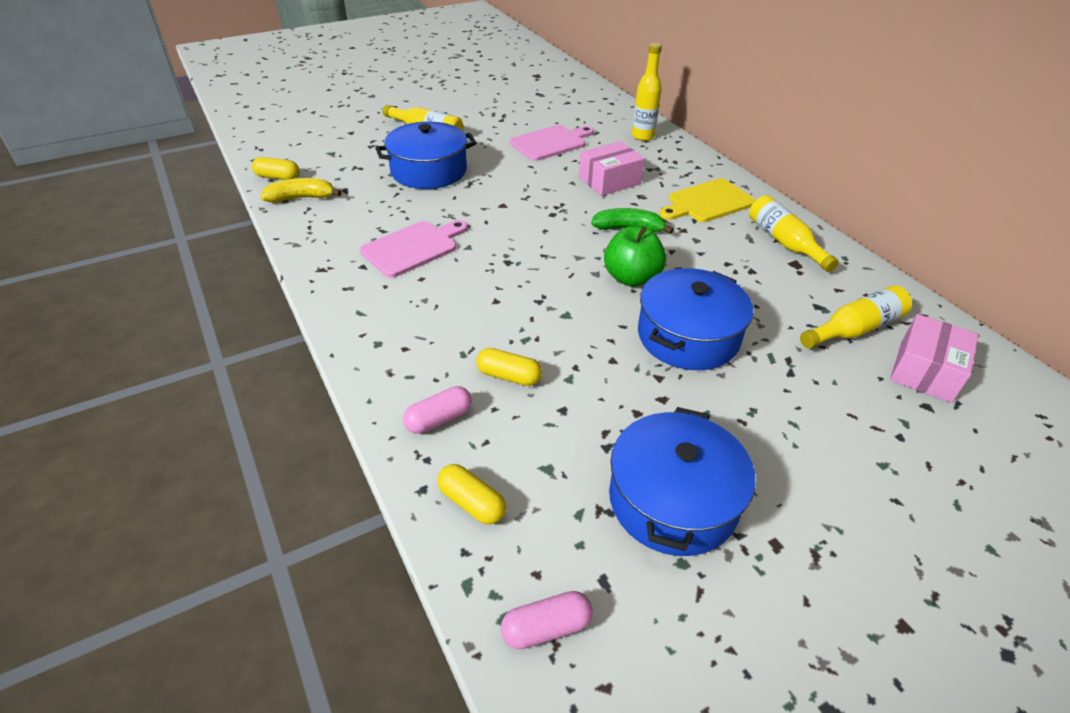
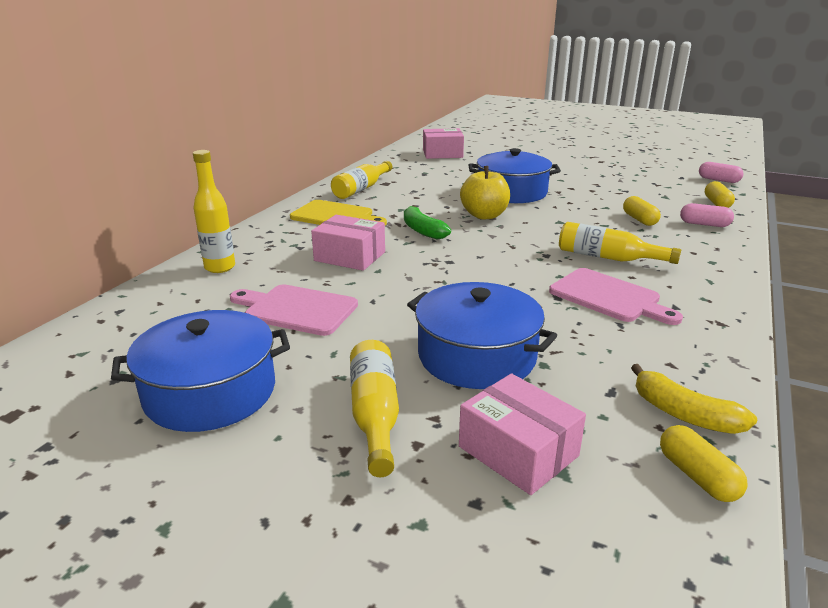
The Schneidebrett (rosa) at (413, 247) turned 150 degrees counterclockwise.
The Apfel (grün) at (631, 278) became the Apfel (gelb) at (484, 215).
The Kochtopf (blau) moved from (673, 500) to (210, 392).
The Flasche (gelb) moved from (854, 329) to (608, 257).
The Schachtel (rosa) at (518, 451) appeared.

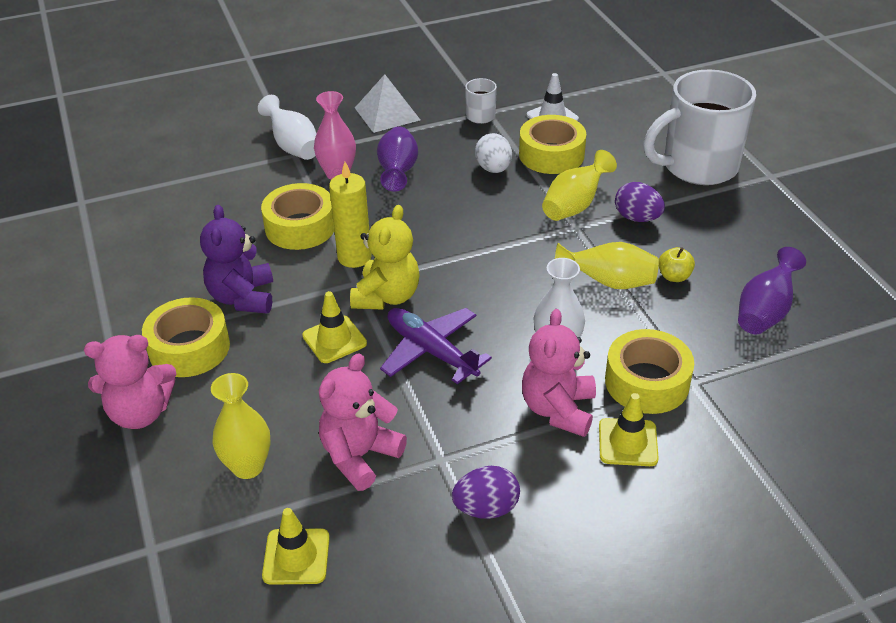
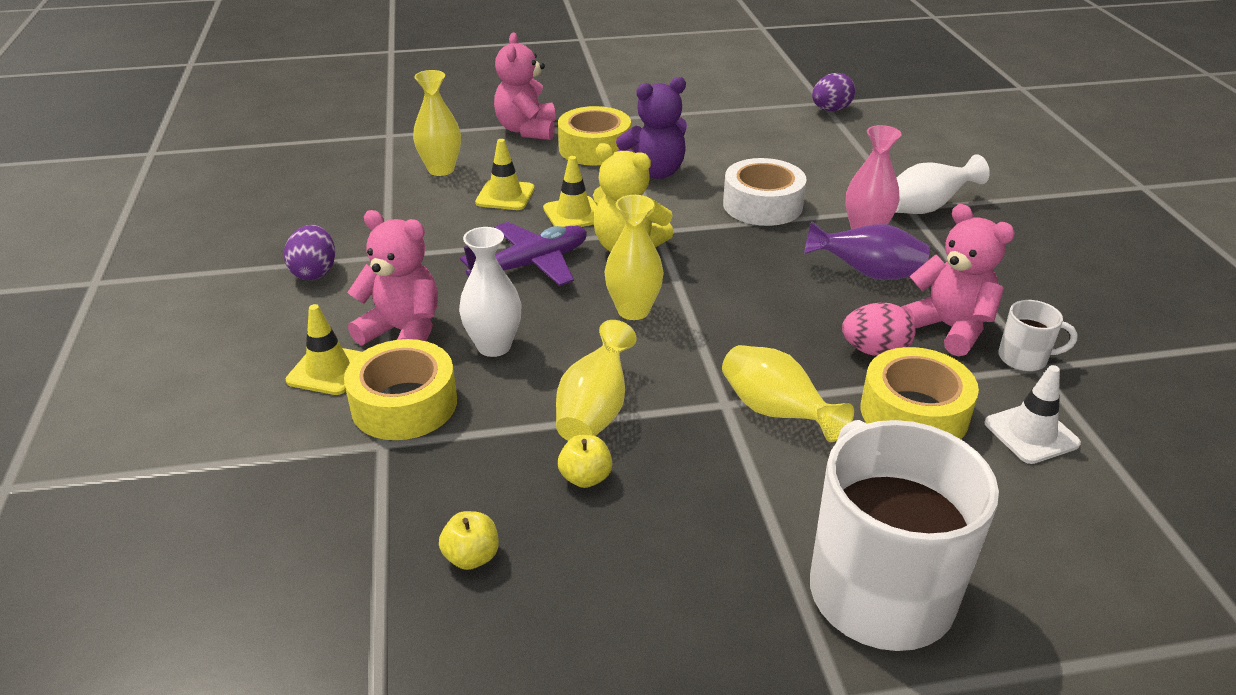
The Teddybär (lila) at (243, 297) turned 150 degrees clockwise.
The Klebeband (gelb) at (300, 227) became the Klebeband (weiß) at (762, 205).
The Leitkegel (gelb) moved from (296, 556) to (505, 196).
The Teddybär (rosa) moved from (359, 456) to (949, 328).
The Kerze (gelb) at (354, 257) disappeared.
The Pyramide (weiß) at (387, 113) disappeared.
The Ei (weiß) at (493, 169) became the Ei (rosa) at (874, 351).
The Ei (lila) moved from (637, 218) to (830, 110).
The Vase (lila) at (764, 312) was replaced by the Apfel (gelb) at (471, 557).
The Vase (gelb) at (633, 310) appeared.

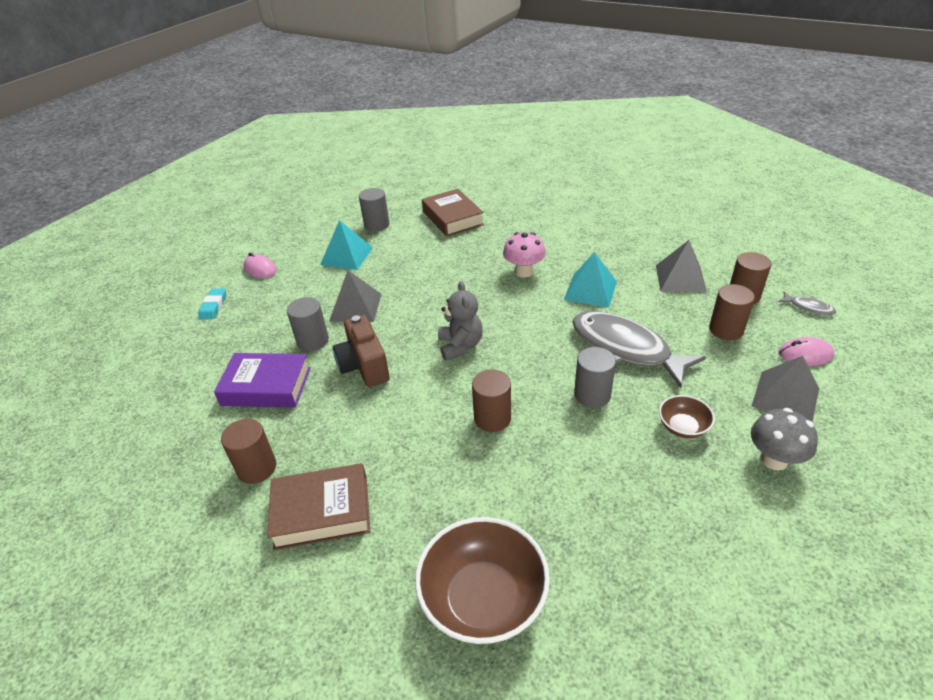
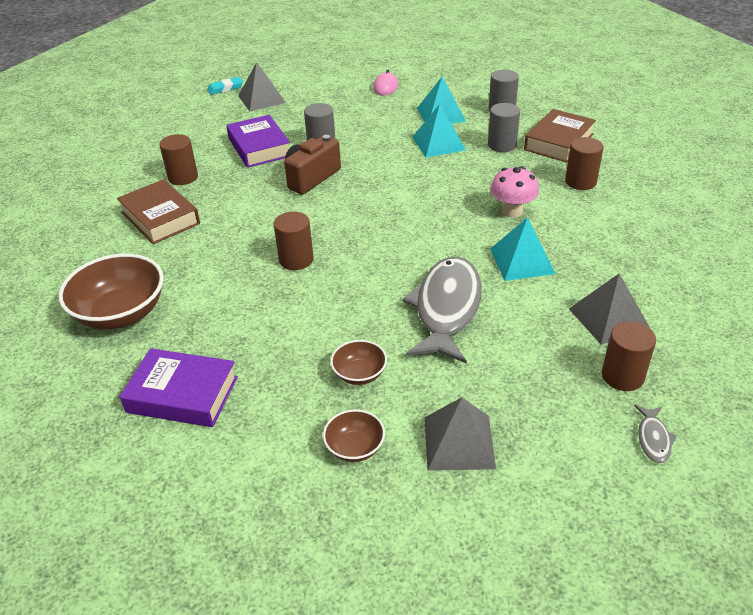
The Radiergummi (türkis) moved from (213, 306) to (225, 88).
The Pyramide (grau) moved from (356, 307) to (261, 99).
The Teddybär (grau) at (460, 346) disappeared.
The Vollzylinder (grau) moved from (592, 395) to (502, 145).
The Vollzylinder (braun) moved from (726, 330) to (580, 182).
The Pilz (grau) at (774, 460) was replaced by the Schüssel (braun) at (355, 447).
The Computermaus (rosa) at (805, 354) disappeared.
The Buch (lila) at (182, 394) appeared.
The Pyramide (türkis) at (438, 143) appeared.

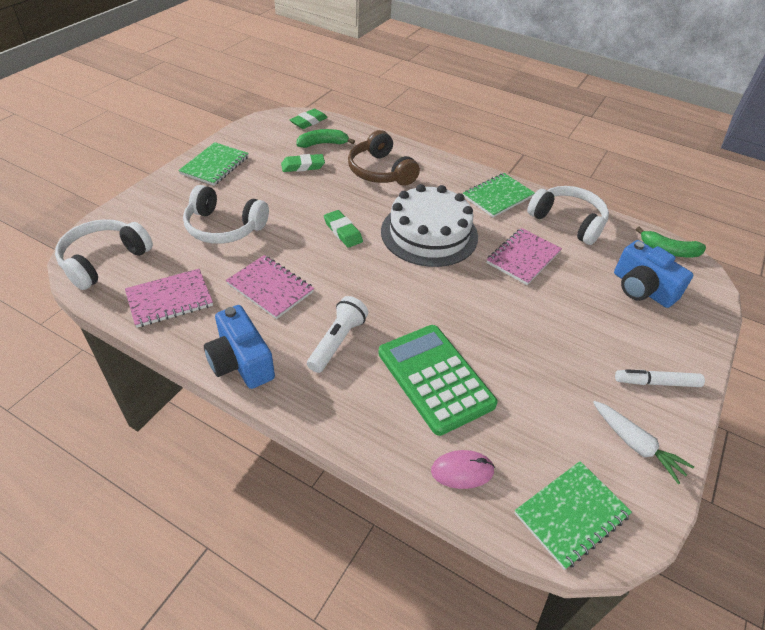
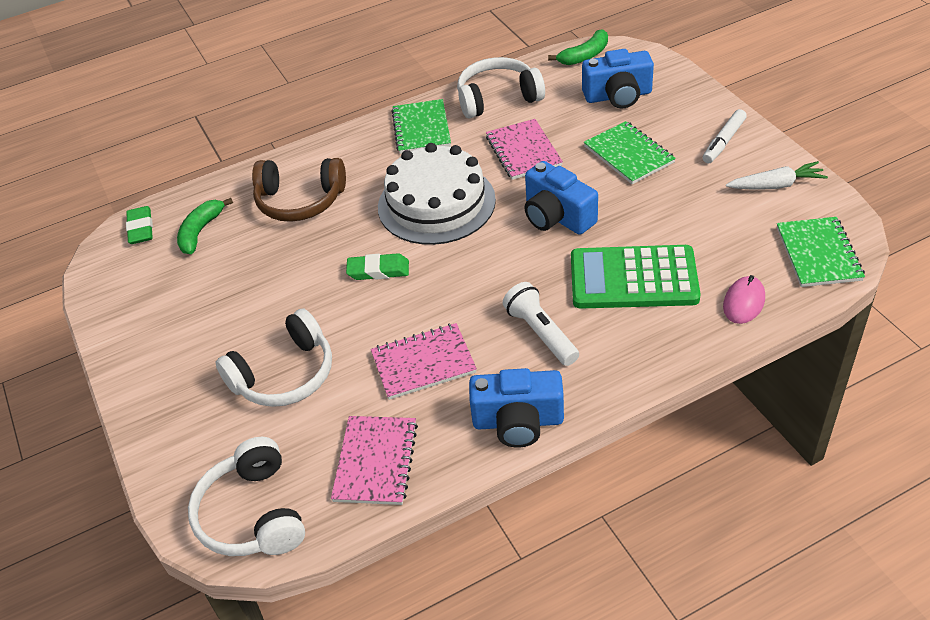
The Notizbuch (grün) moved from (215, 165) to (628, 154).
The Radiergummi (grün) at (303, 166) disappeared.
The Kamera (blau) at (557, 216) appeared.

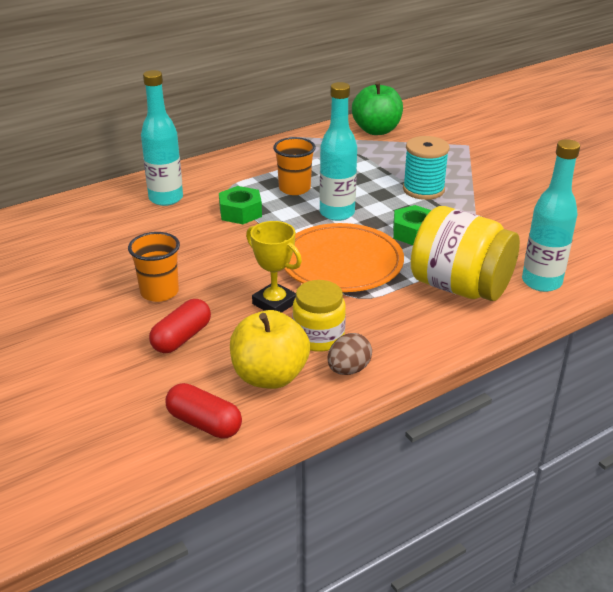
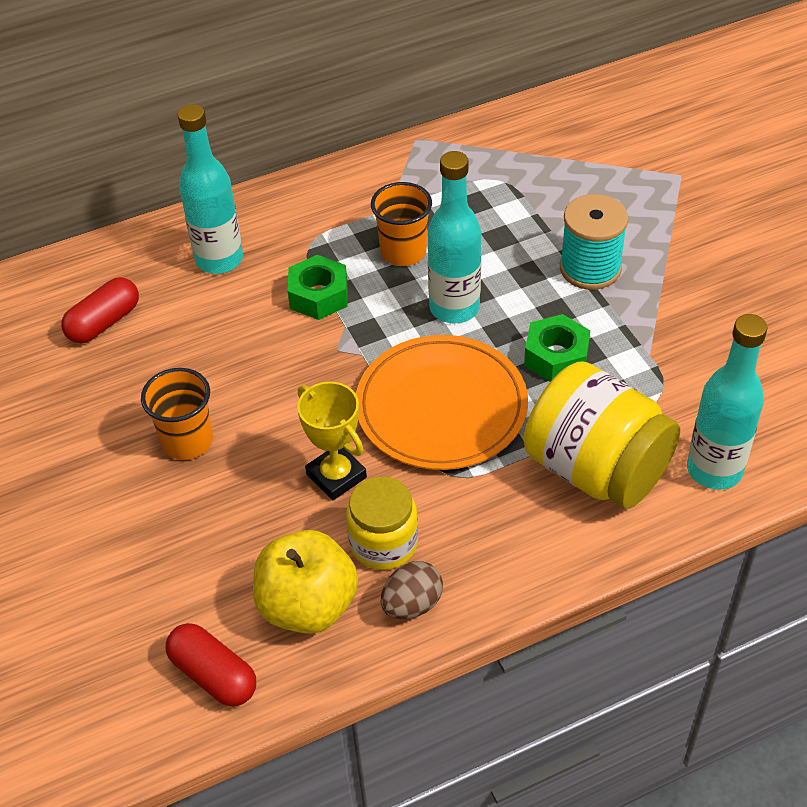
The Kapsel (rot) moved from (182, 338) to (104, 322).
The Apfel (grün) at (376, 130) disappeared.

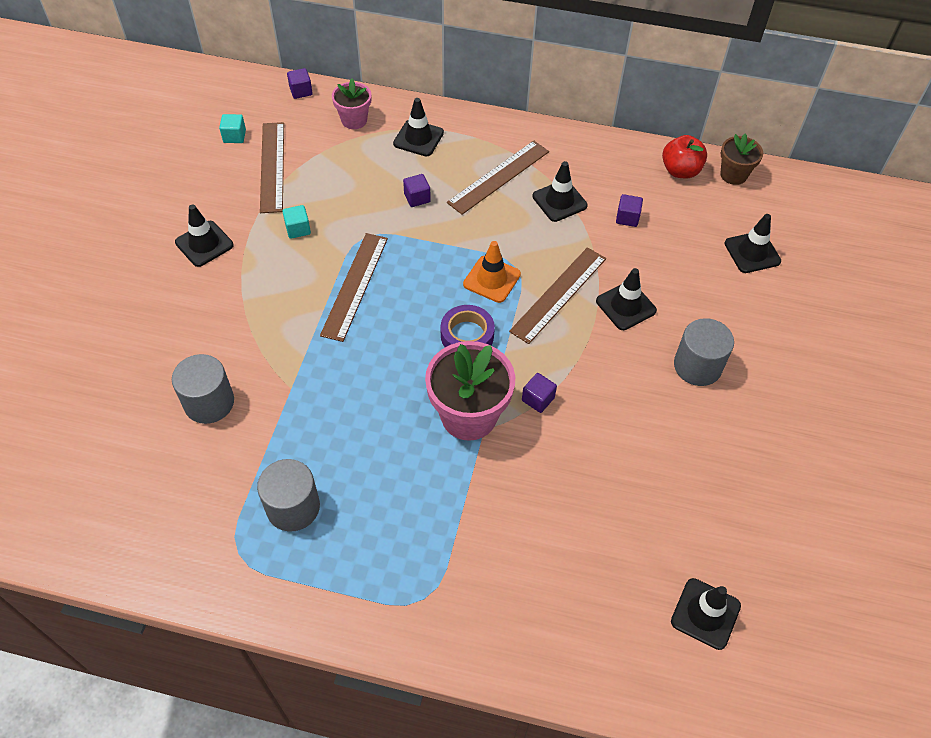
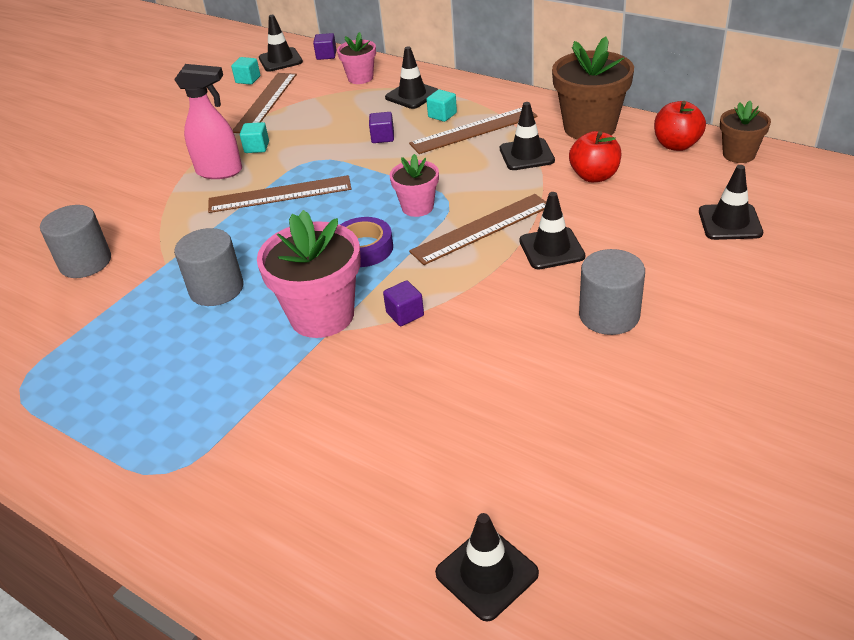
The Leitkegel (schwarz) moved from (204, 244) to (280, 60).
The Vollzylinder (grau) moved from (293, 507) to (216, 289).
The Lineal (braun) at (355, 285) turned 45 degrees clockwise.
The Leitkegel (orange) at (492, 279) was replaced by the Blumentopf (rosa) at (417, 207).
The Kubus (lila) at (627, 218) was replaced by the Apfel (rot) at (594, 176).
The Sprühflasche (rosa) at (220, 171) appeared.
The Kubus (türkis) at (442, 115) appeared.
The Blumentopf (braun) at (589, 128) appeared.

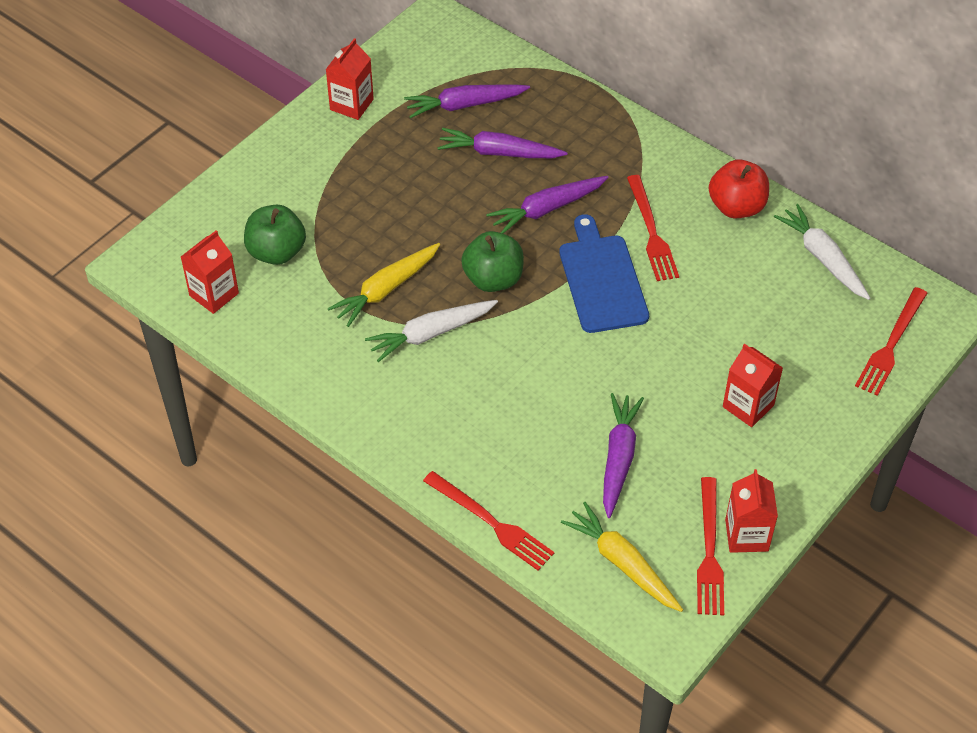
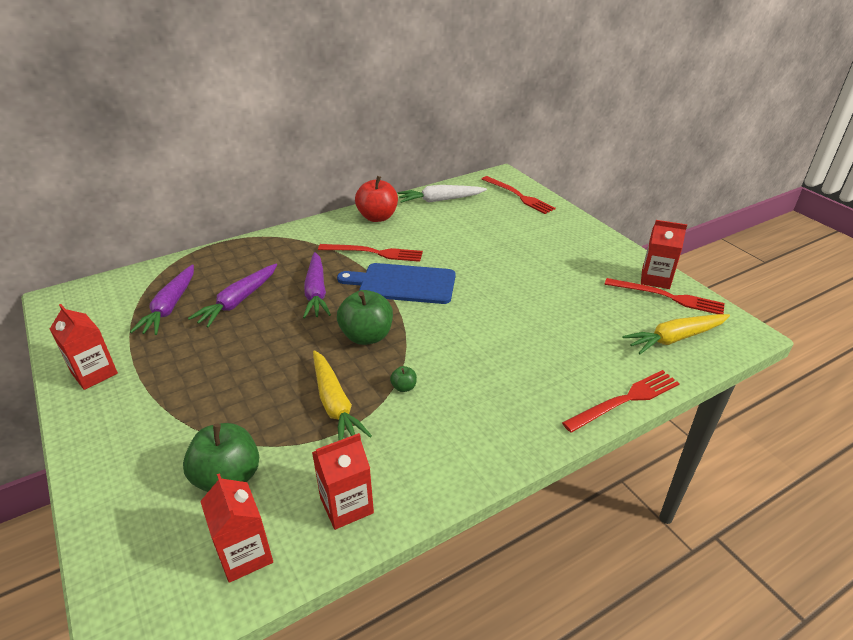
The Karotte (weiß) at (431, 334) was replaced by the Apfel (grün) at (404, 387).
The Karotte (lila) at (618, 458) disappeared.
The Getränkekarton (rot) moved from (748, 406) to (346, 505).

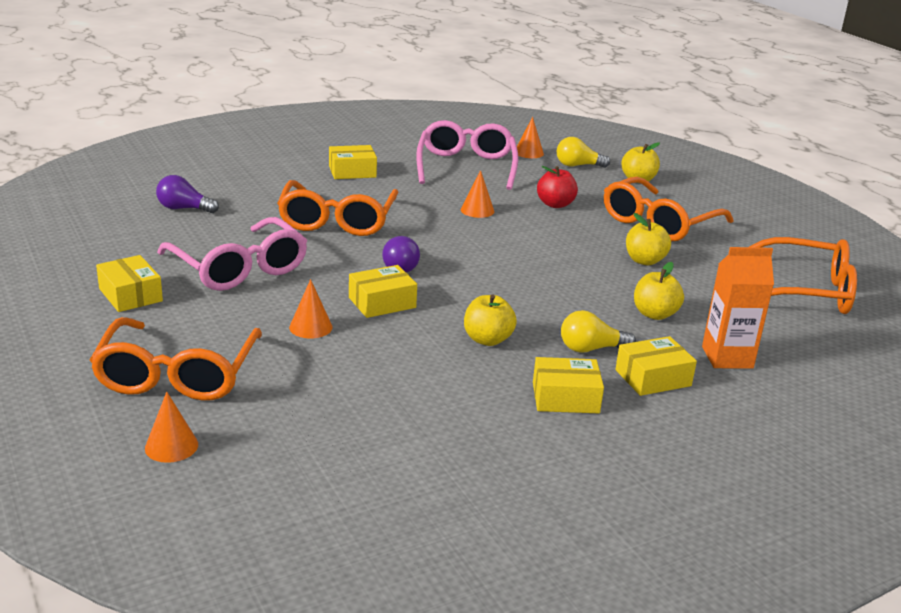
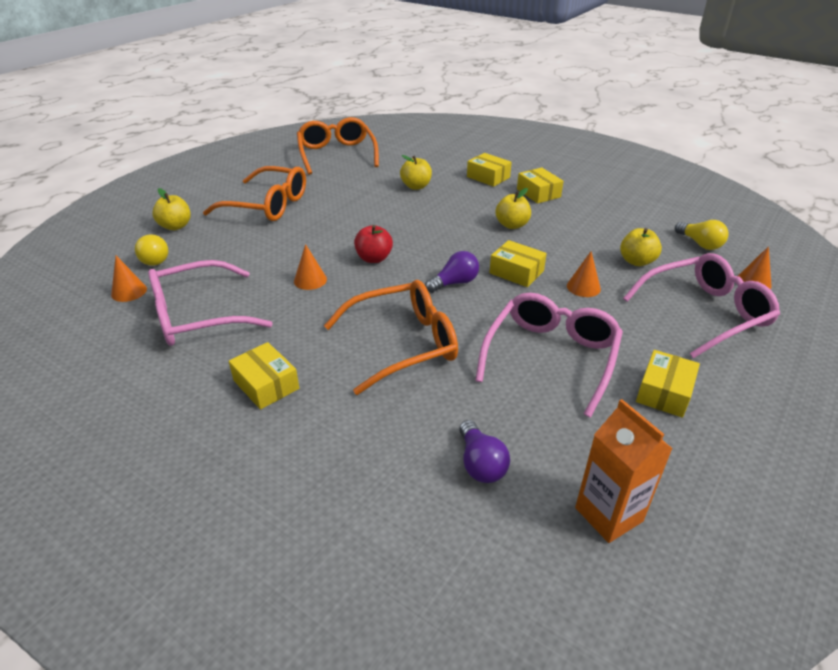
The Brille (orange) at (177, 375) became the Brille (rosa) at (705, 313).
The Apfel (rot) moved from (555, 204) to (374, 258).
The Glühbirne (gelb) moved from (590, 349) to (700, 244).
The Apfel (gelb) moved from (644, 261) to (636, 261).
The Getränkekarton (orange) moved from (727, 357) to (608, 514).

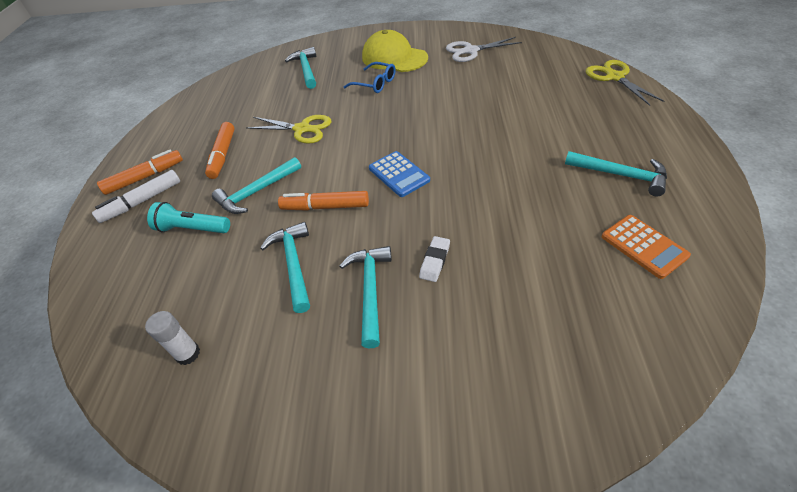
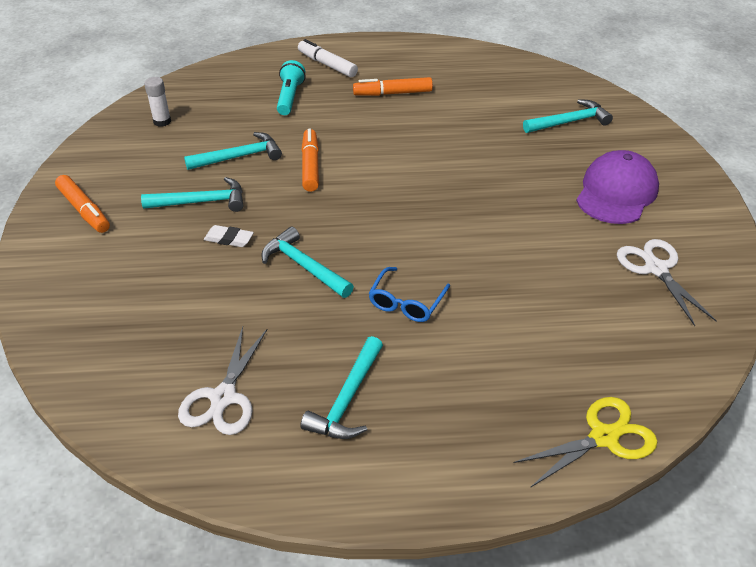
The Filzstift (orange) moved from (145, 177) to (84, 210).
The Hammer (türkis) moved from (256, 192) to (304, 266).
The Schere (gelb) at (302, 129) disappeared.
The Brille (blau) moved from (375, 83) to (406, 302).
The Kappe (gelb) at (394, 58) became the Kappe (lila) at (616, 192).
The Taschenrechner (blau) at (399, 174) disappeared.
The Taschenrechner (orange) at (644, 246) was replaced by the Schere (weiß) at (223, 398).

